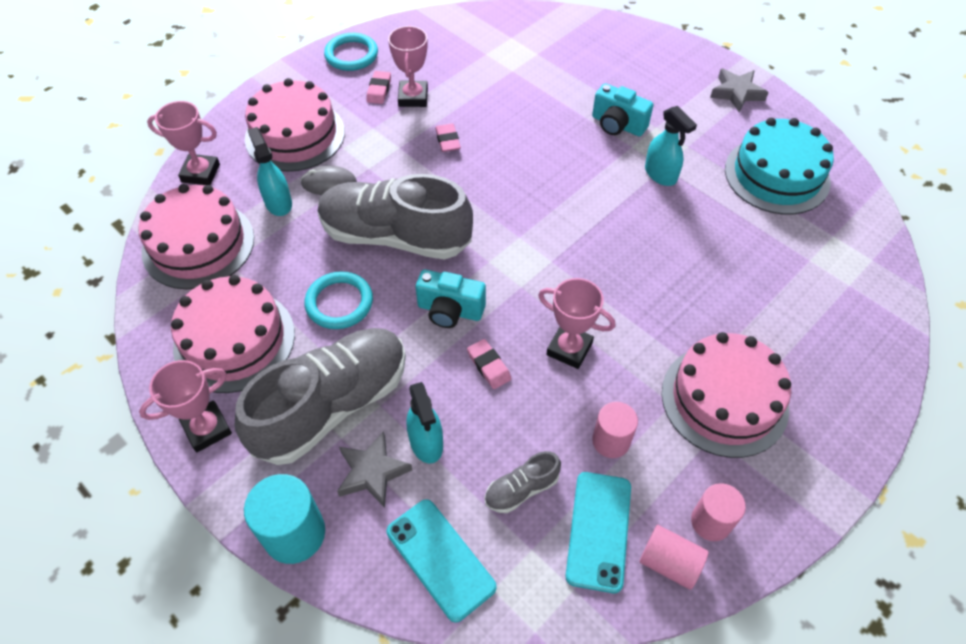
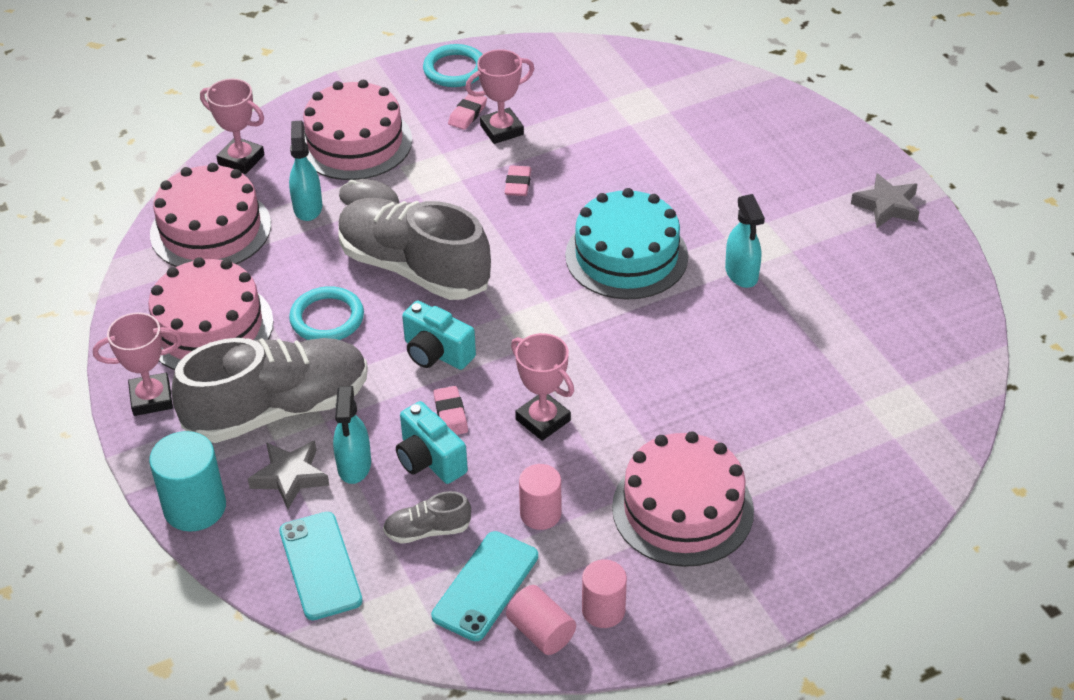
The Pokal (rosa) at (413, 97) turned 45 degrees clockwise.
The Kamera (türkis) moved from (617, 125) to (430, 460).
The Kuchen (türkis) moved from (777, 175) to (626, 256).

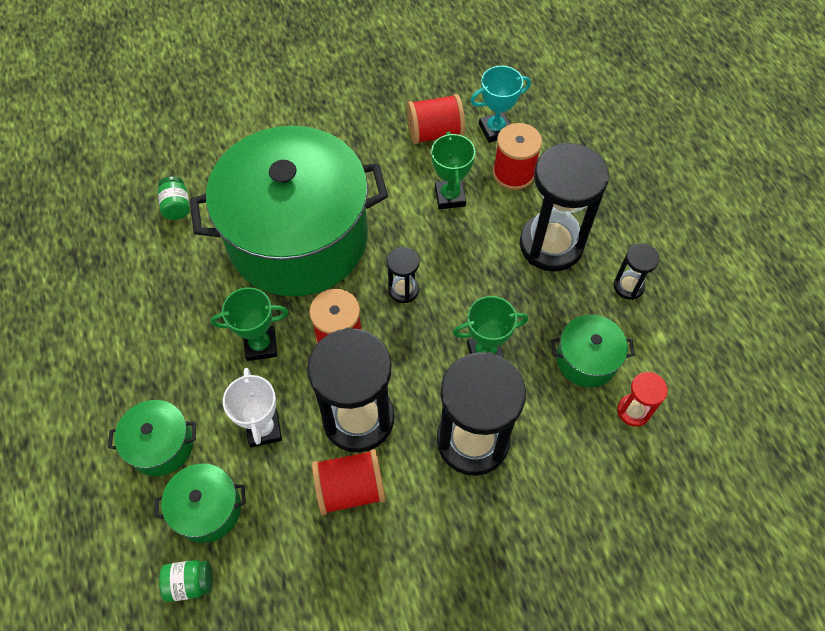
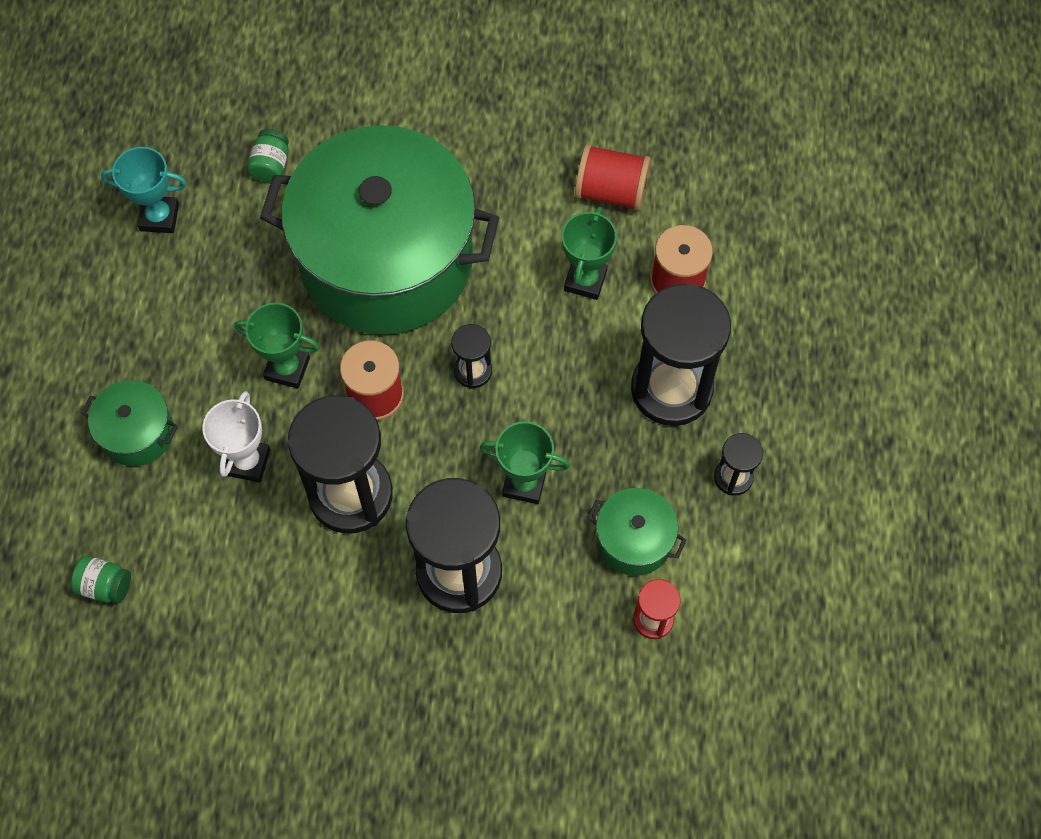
The Kochtopf (grün) at (207, 509) disappeared.
The Garnrolle (rot) at (350, 488) disappeared.
The Pokal (türkis) moved from (495, 130) to (159, 217).

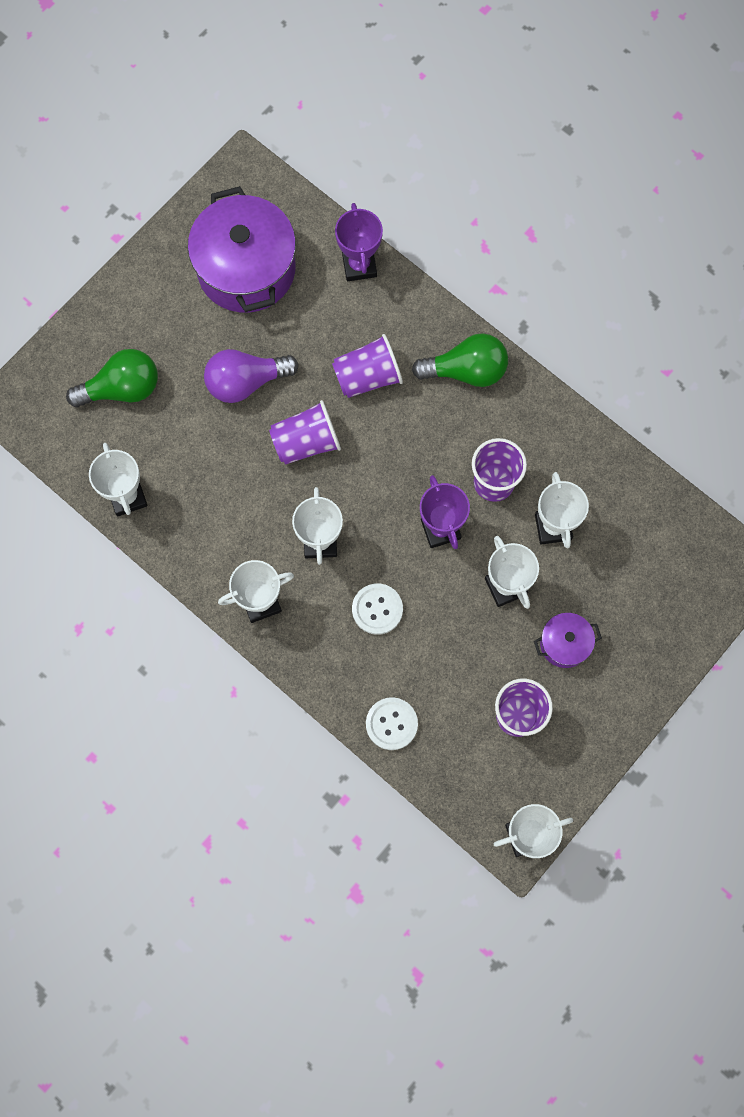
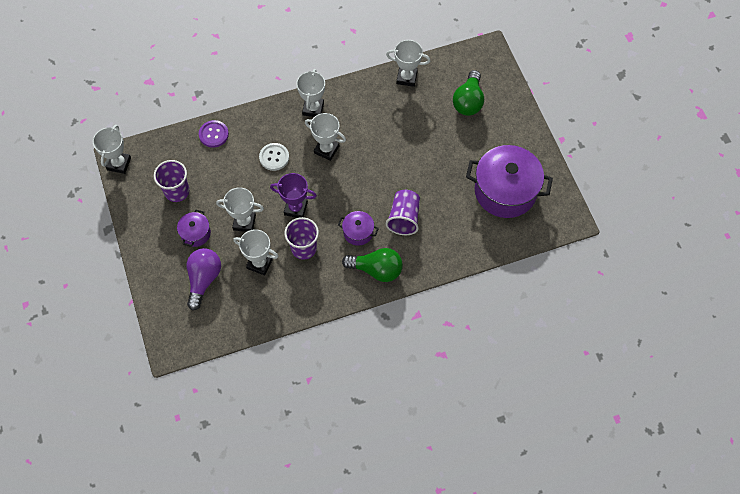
The Glühbirne (lila) moved from (246, 382) to (204, 279).
The Becher (lila) at (306, 442) disappeared.
The Pokal (lila) at (359, 265) disappeared.
The Knopf (weiß) at (391, 724) became the Knopf (lila) at (213, 134).
The Glühbirne (grün) at (466, 371) turned 105 degrees counterclockwise.
The Kochtopf (lila) at (358, 232) appeared.

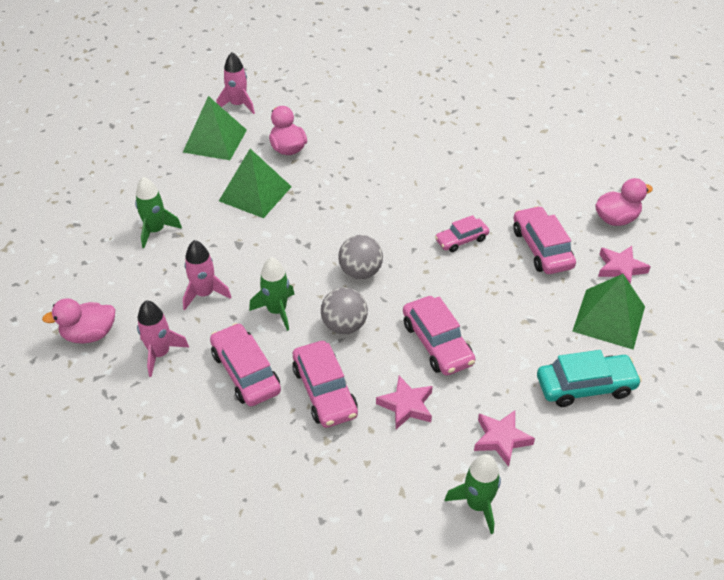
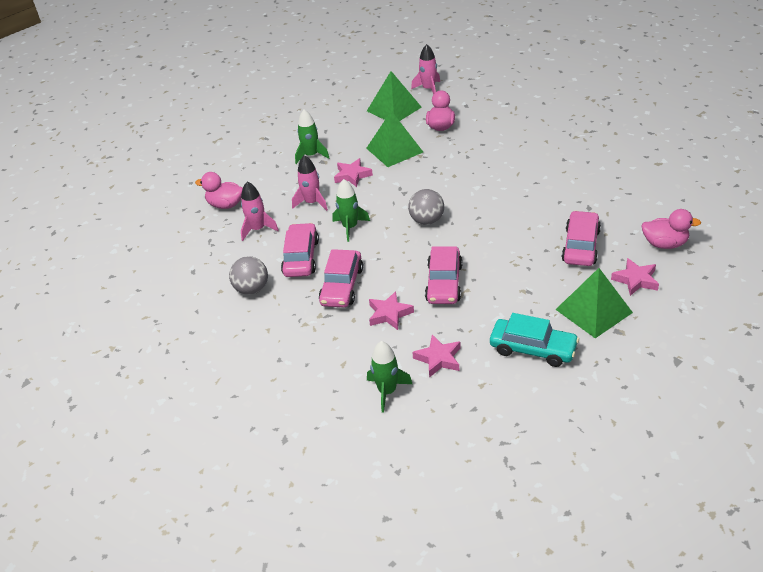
The Ball (grau) moved from (344, 326) to (252, 289).
The Auto (rosa) at (461, 240) disappeared.
The Stern (rosa) at (352, 175) appeared.

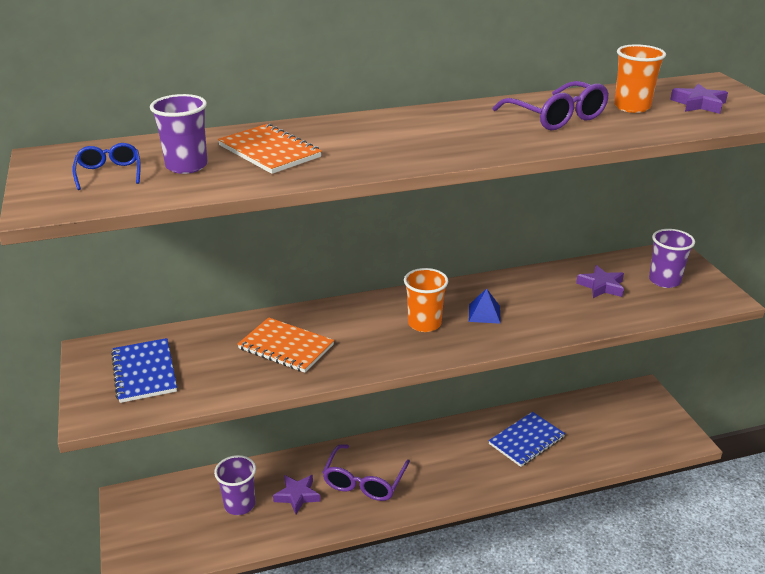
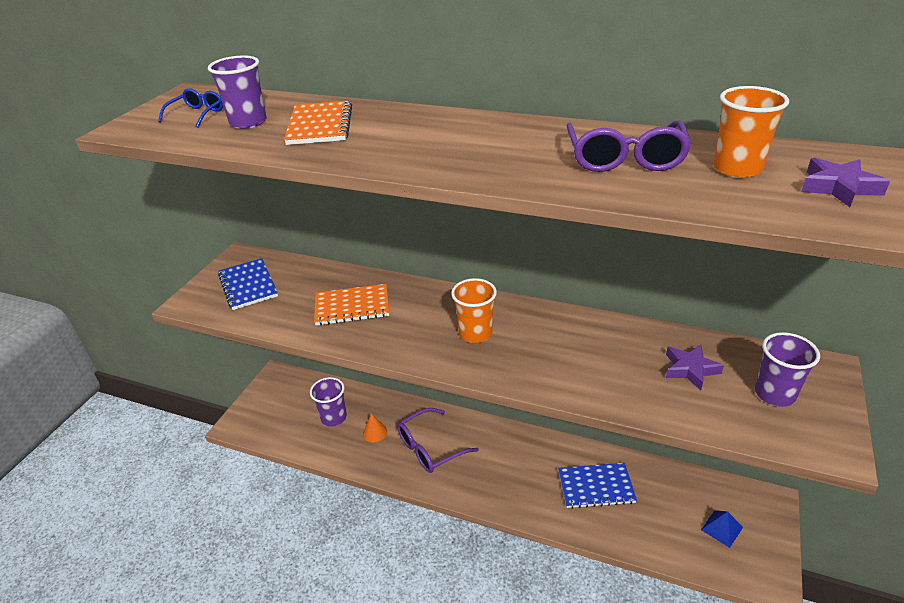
The Notizbuch (blau) at (144, 372) turned 45 degrees counterclockwise.
The Notizbuch (orange) at (286, 347) turned 75 degrees counterclockwise.
The Stern (lila) at (297, 496) was replaced by the Kegel (orange) at (375, 432).
The Pyramide (blau) moved from (484, 313) to (722, 528).

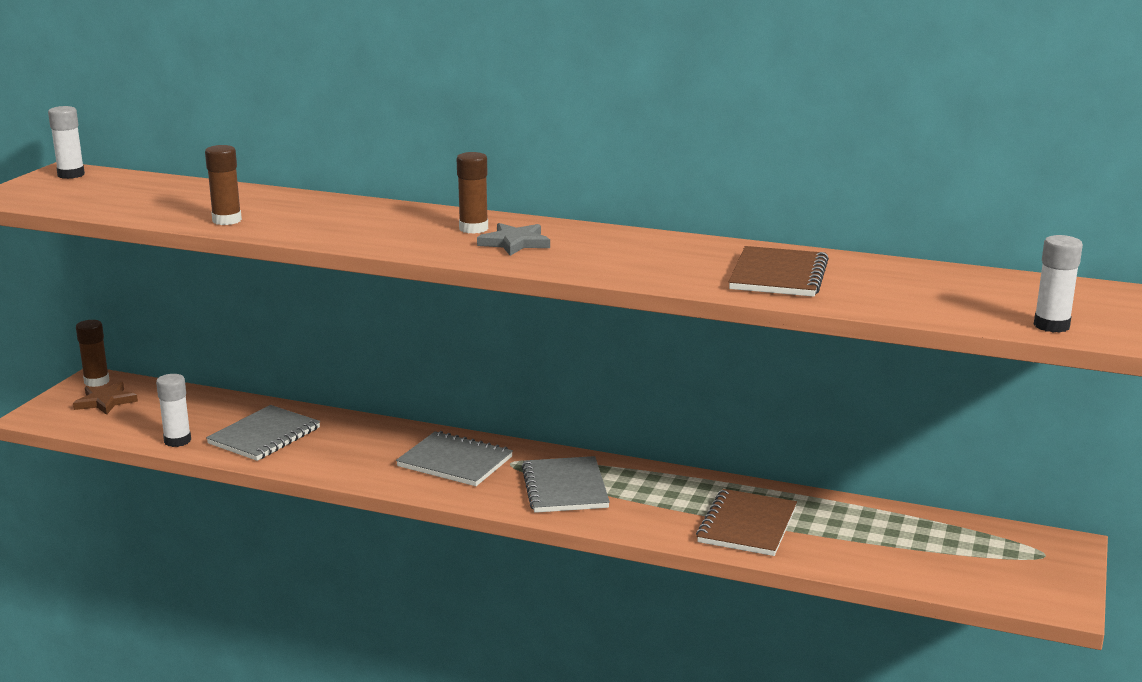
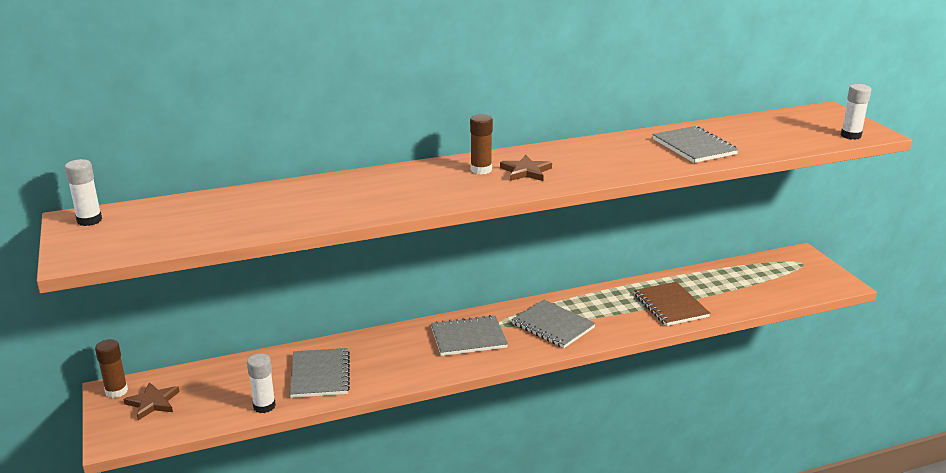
The Klebestift (braun) at (227, 220) disappeared.
The Stern (grau) at (515, 243) became the Stern (braun) at (526, 171).
The Notizbuch (braun) at (778, 275) became the Notizbuch (grau) at (694, 147).

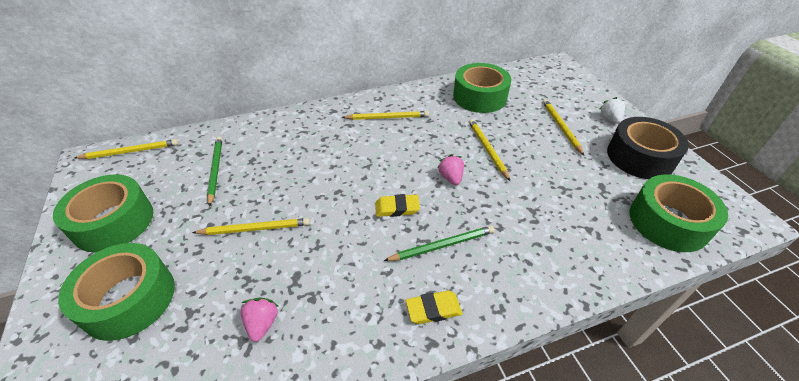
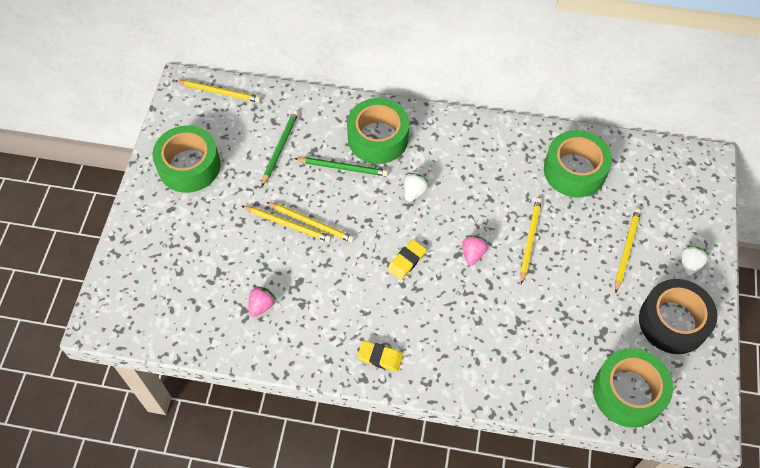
The Klebeband (grün) moved from (129, 299) to (378, 138).
The Bleistift (gelb) moved from (387, 117) to (311, 223).
The Radiergummi (gelb) at (397, 208) turned 75 degrees counterclockwise.
The Bleistift (grün) moved from (442, 245) to (343, 167).
The Erdbeere (weiß) at (414, 192) appeared.

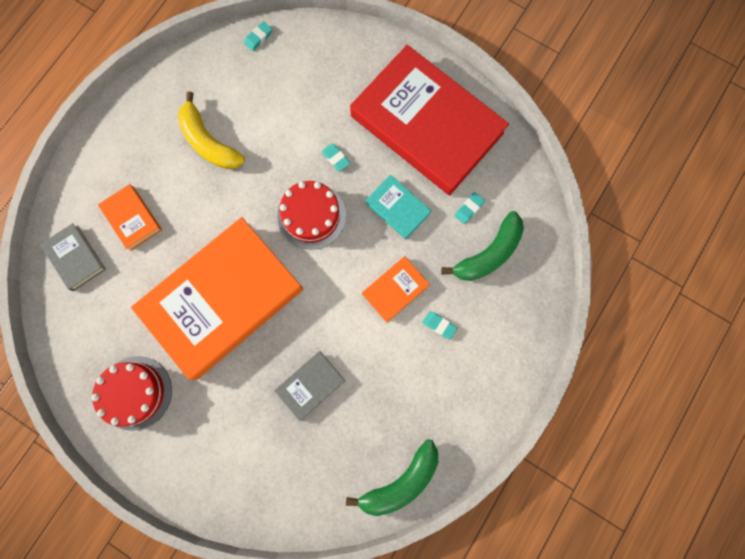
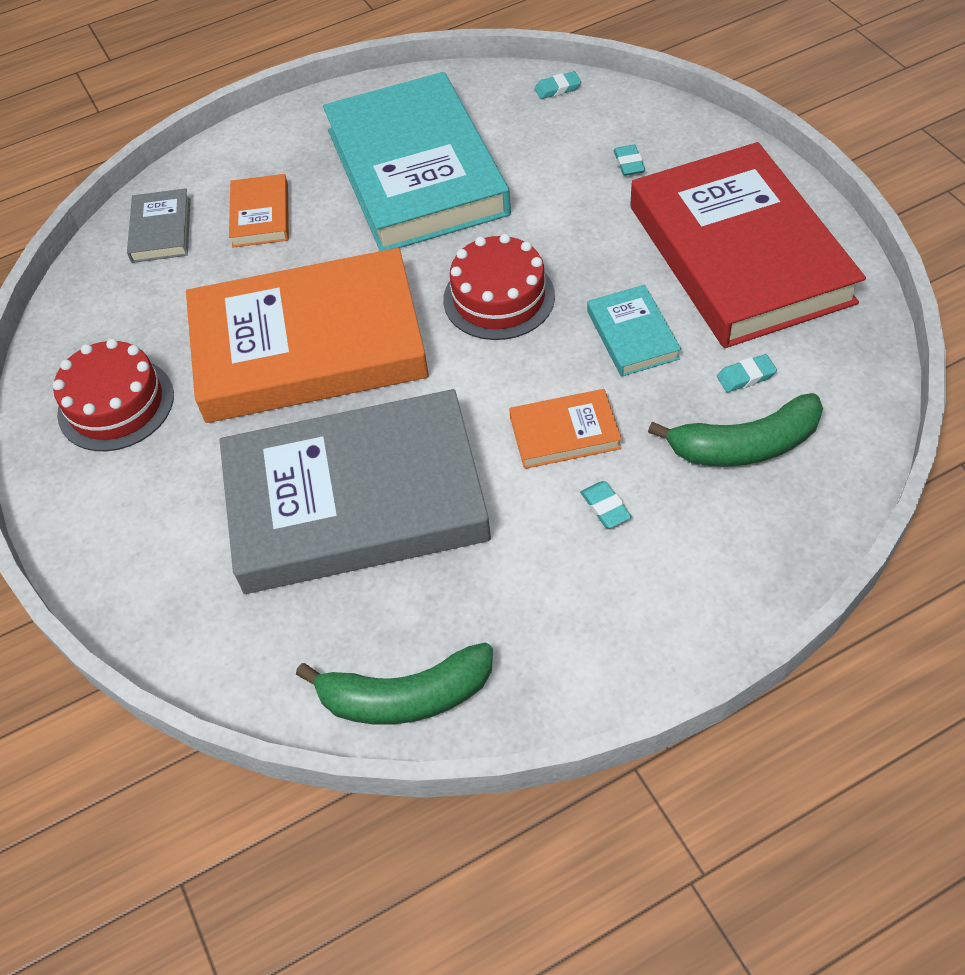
The Banane (gelb) at (209, 142) was replaced by the Buch (türkis) at (416, 171).
The Buch (grau) at (310, 385) changed to 2.40 times the size.
The Radiergummi (türkis) moved from (336, 158) to (629, 163).

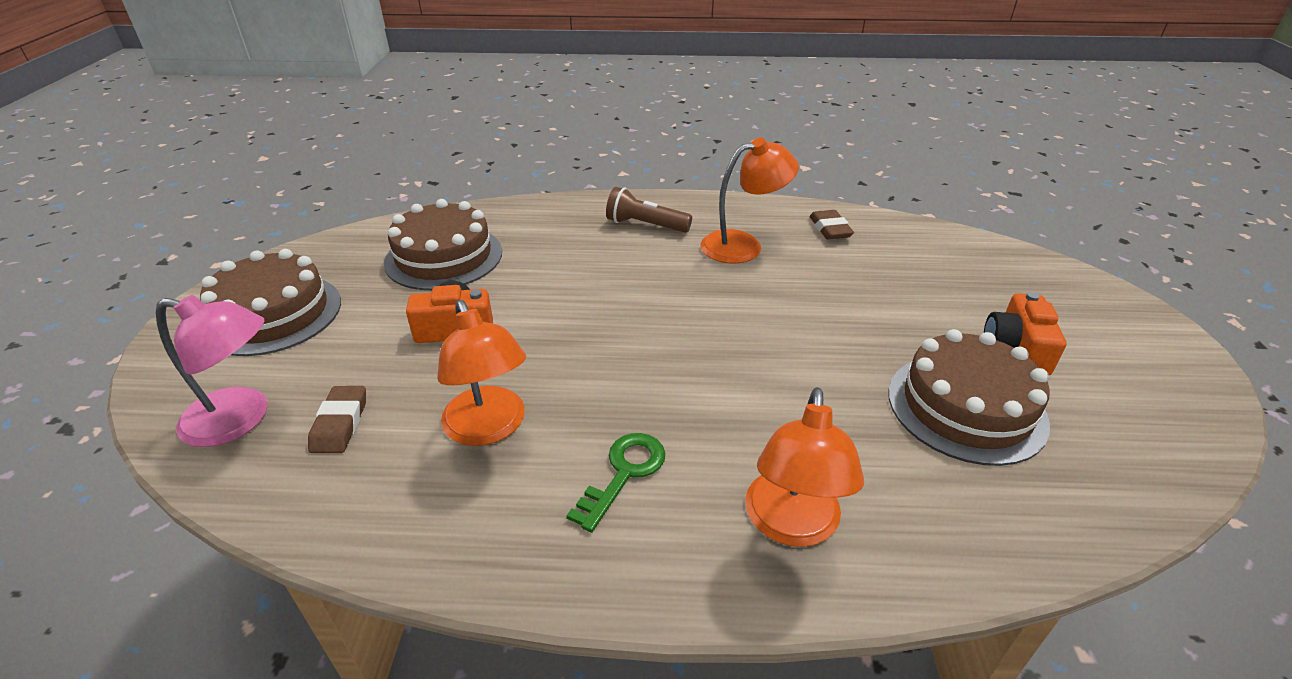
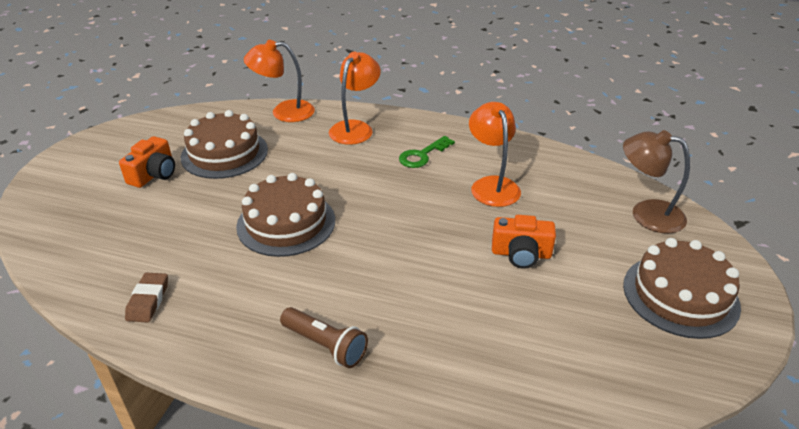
The Lampe (rosa) at (241, 419) became the Lampe (braun) at (646, 213).
The Radiergummi (braun) at (340, 424) disappeared.
The Kuchen (braun) moved from (444, 257) to (286, 223).
The Lampe (orange) moved from (743, 245) to (284, 112).

